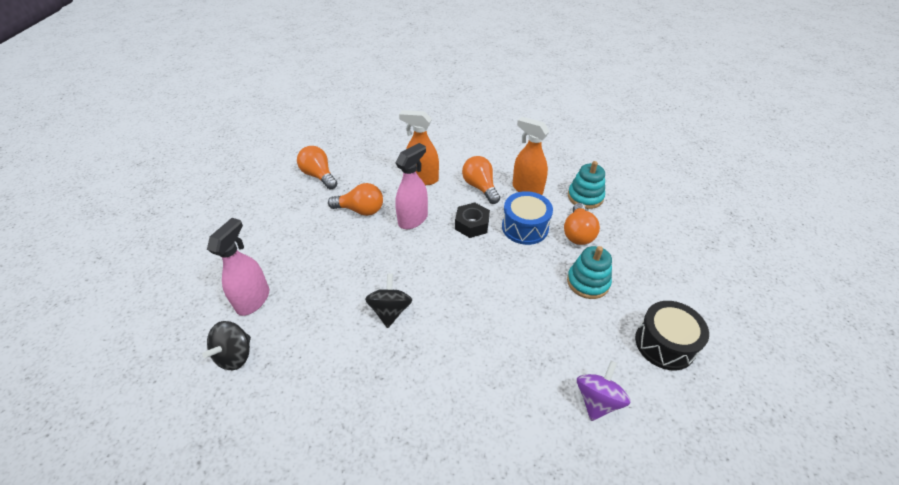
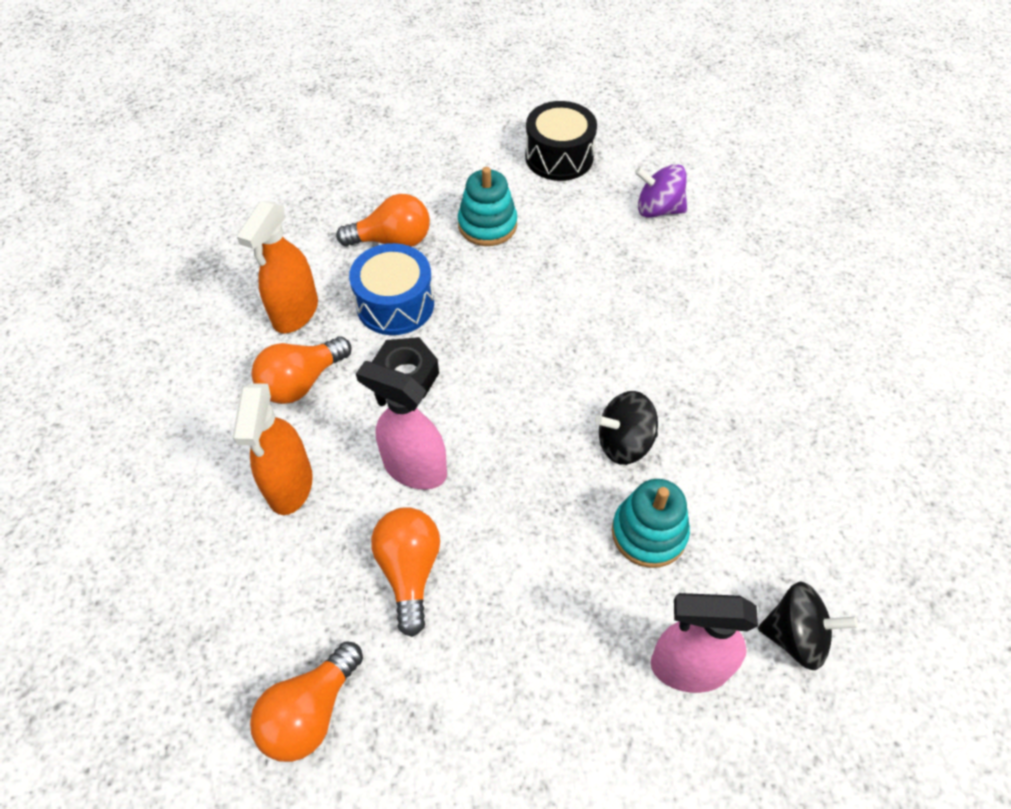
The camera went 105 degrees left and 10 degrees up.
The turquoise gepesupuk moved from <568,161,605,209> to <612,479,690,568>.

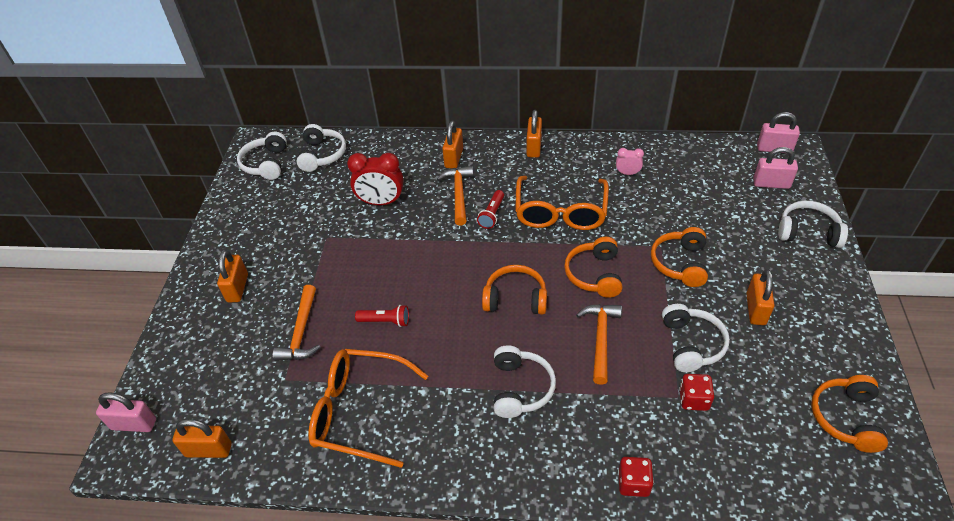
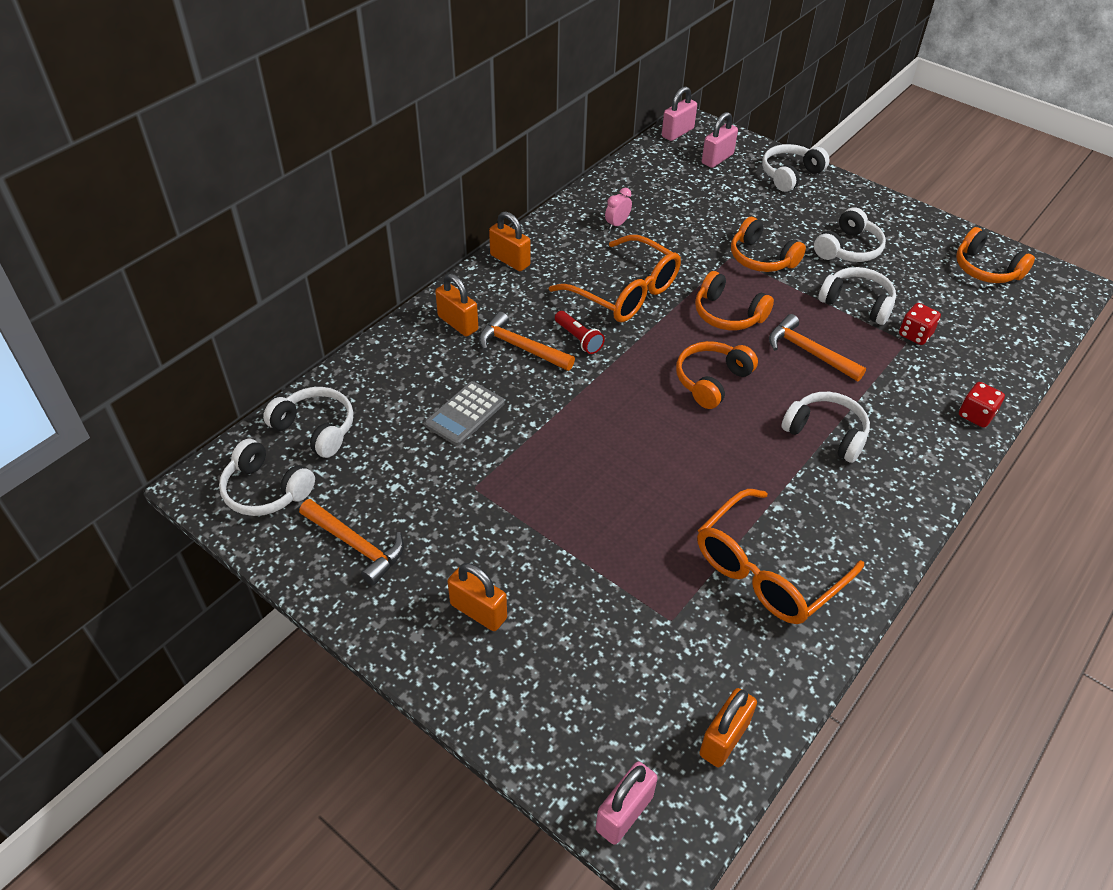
The camera went 60 degrees left and 0 degrees up.
The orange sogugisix moved from <273,285,320,361> to <299,499,404,586>.
The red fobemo at <347,153,404,205> was replaced by the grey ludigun at <424,381,505,446>.
The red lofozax at <355,305,409,327> disappeared.
The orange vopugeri at <746,269,775,325> was replaced by the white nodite at <814,207,886,262>.

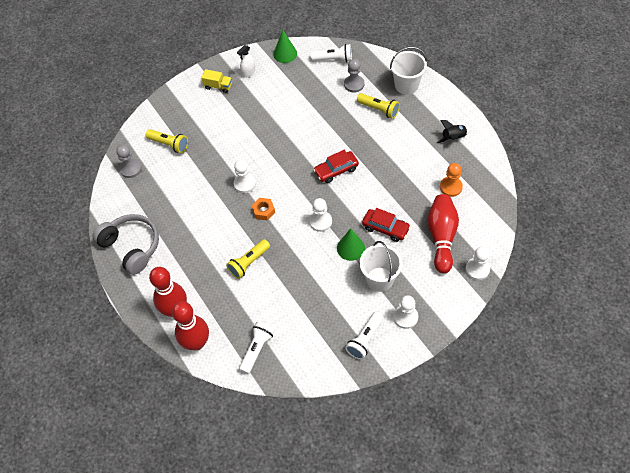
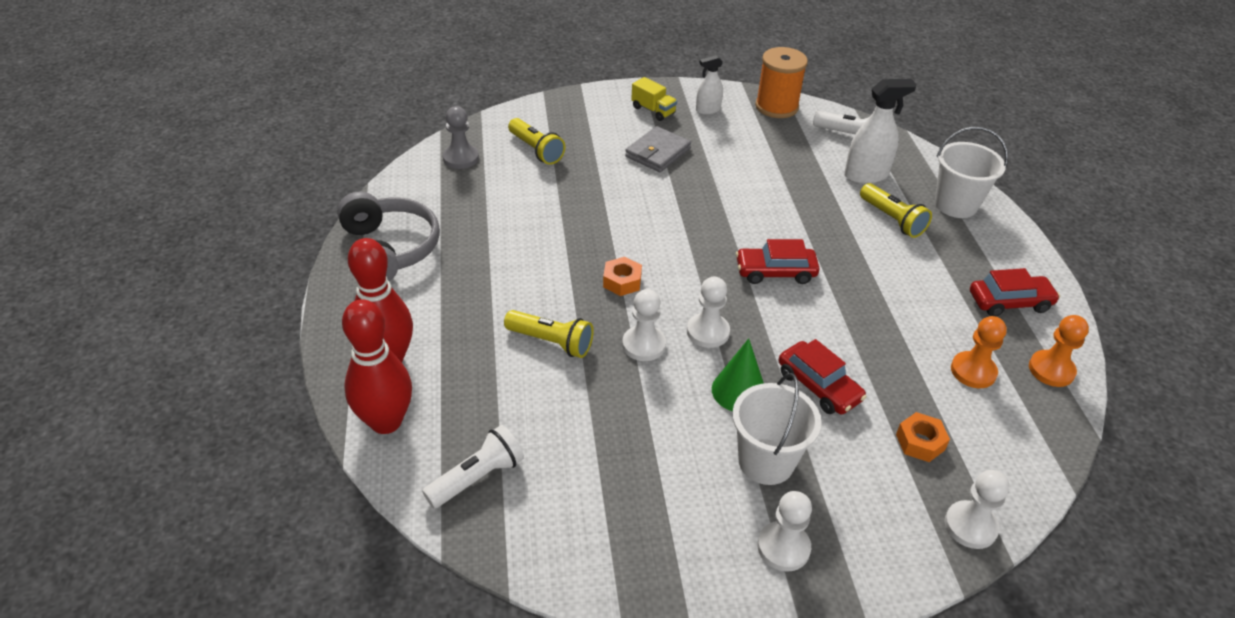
The camera went 20 degrees right and 15 degrees down.
The yellow lofozax at <226,239,270,279> turned 135 degrees counterclockwise.
The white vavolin moved from <234,160,256,193> to <622,289,666,361>.
The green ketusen at <273,30,297,63> was replaced by the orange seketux at <755,47,808,118>.
The grey vavolin at <344,59,364,92> was replaced by the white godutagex at <844,79,917,184>.
The white lofozax at <345,312,383,360> disappeared.
The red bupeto at <427,194,459,273> was replaced by the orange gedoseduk at <896,412,950,462>.
The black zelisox at <436,120,470,143> was replaced by the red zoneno at <970,268,1060,316>.
The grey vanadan at <625,126,691,172> appeared.
The orange vavolin at <1029,315,1089,387> appeared.

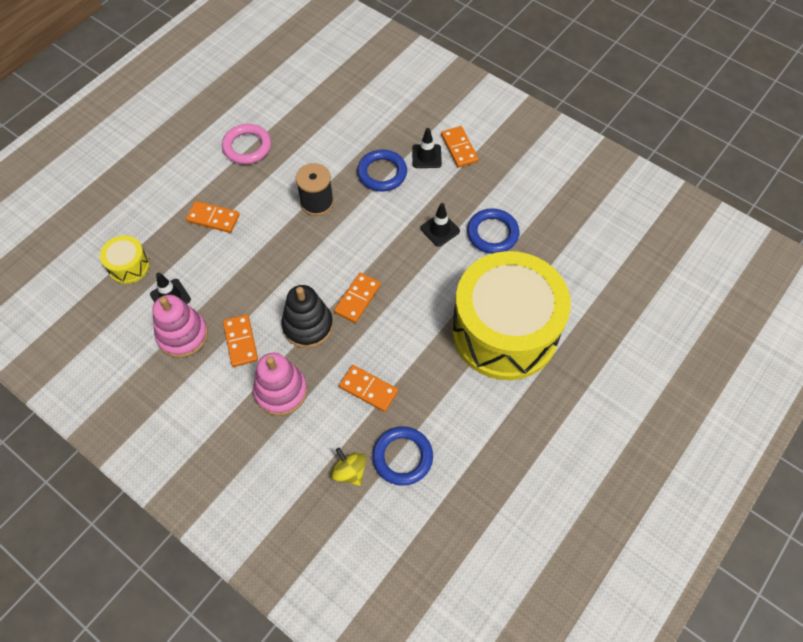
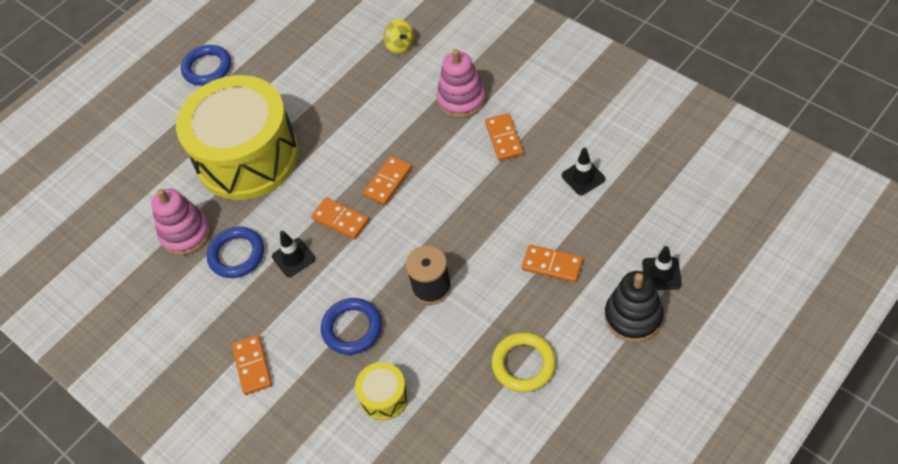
The camera went 170 degrees left and 5 degrees down.
The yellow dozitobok moved from <100,235,150,284> to <355,362,409,420>.
The pink gepesupuk moved from <152,295,208,358> to <151,189,211,255>.
The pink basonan at <222,124,271,164> became the yellow basonan at <492,332,556,392>.
The black gepesupuk moved from <281,285,333,348> to <605,271,664,342>.
The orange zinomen moved from <339,365,398,412> to <311,197,369,240>.
The blue basonan moved from <372,426,433,486> to <181,45,231,86>.
The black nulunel moved from <412,128,442,168> to <642,246,682,290>.

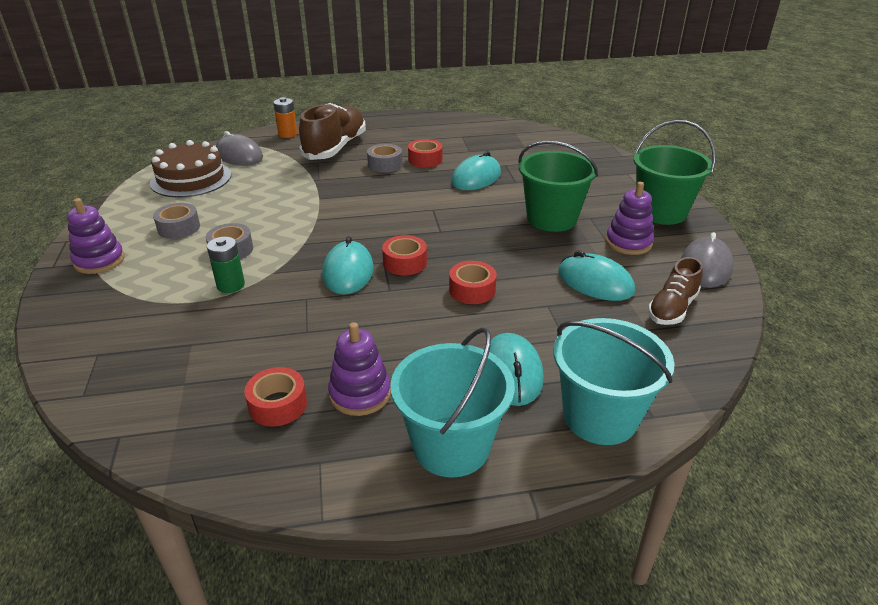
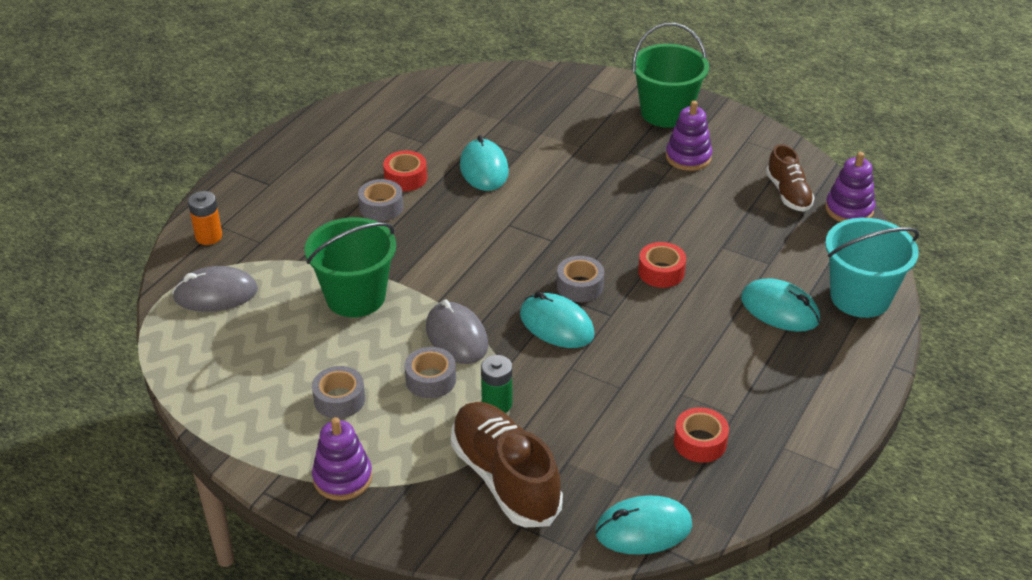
The camera went 50 degrees left and 5 degrees up.
The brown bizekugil at <150,140,231,197> disappeared.
The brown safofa moved from <299,103,366,160> to <451,402,563,527>.
The purple gepesupuk moved from <328,322,391,416> to <825,152,875,222>.
The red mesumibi at <382,235,427,275> became the grey mesumibi at <557,256,604,302>.
The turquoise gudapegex at <390,327,515,477> disappeared.
The green gudapegex moved from <518,141,598,232> to <305,217,396,317>.
The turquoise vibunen moved from <558,250,635,301> to <595,495,692,555>.
The grey vibunen moved from <681,232,734,288> to <426,299,488,364>.

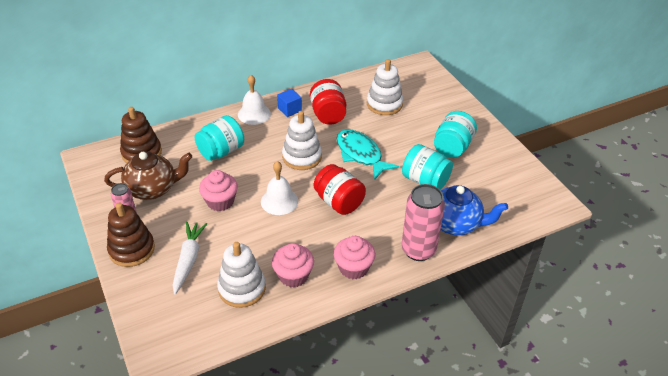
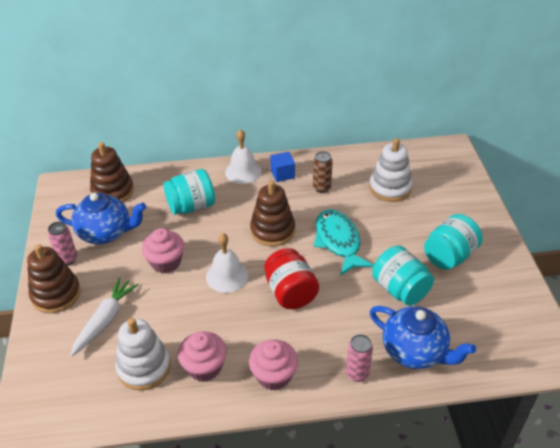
The camera went 20 degrees right and 0 degrees up.
The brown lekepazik at <104,152,192,200> became the blue lekepazik at <56,193,146,244>.
The white gepesupuk at <282,111,322,170> became the brown gepesupuk at <250,180,295,247>.
The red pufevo at <310,79,346,125> was replaced by the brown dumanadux at <313,151,333,193>.
The pink dumanadux at <402,184,445,261> changed to 0.56 times the size.

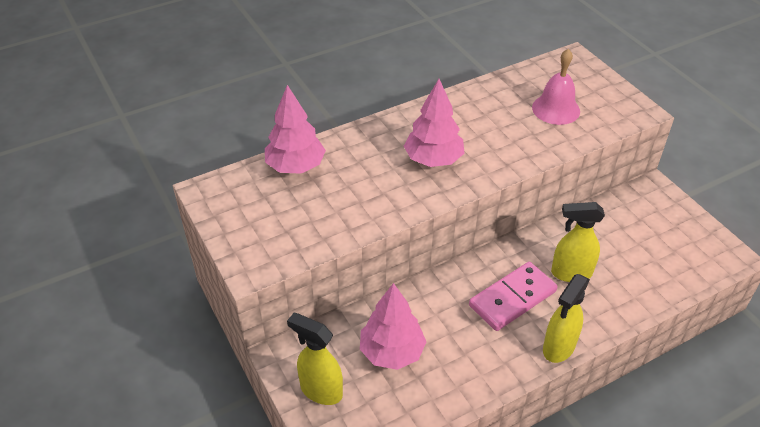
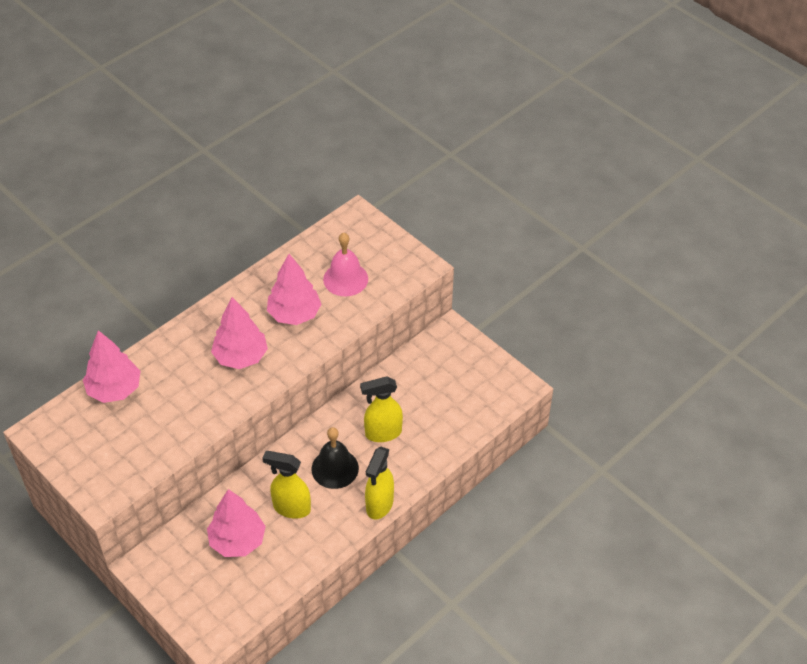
The camera went 15 degrees left and 5 degrees up.
The yellow godutagex moved from <287,313,343,405> to <262,451,311,519>.
The pink zinomen at <469,262,558,331> was replaced by the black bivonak at <311,427,359,489>.
The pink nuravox at <267,254,321,325> appeared.

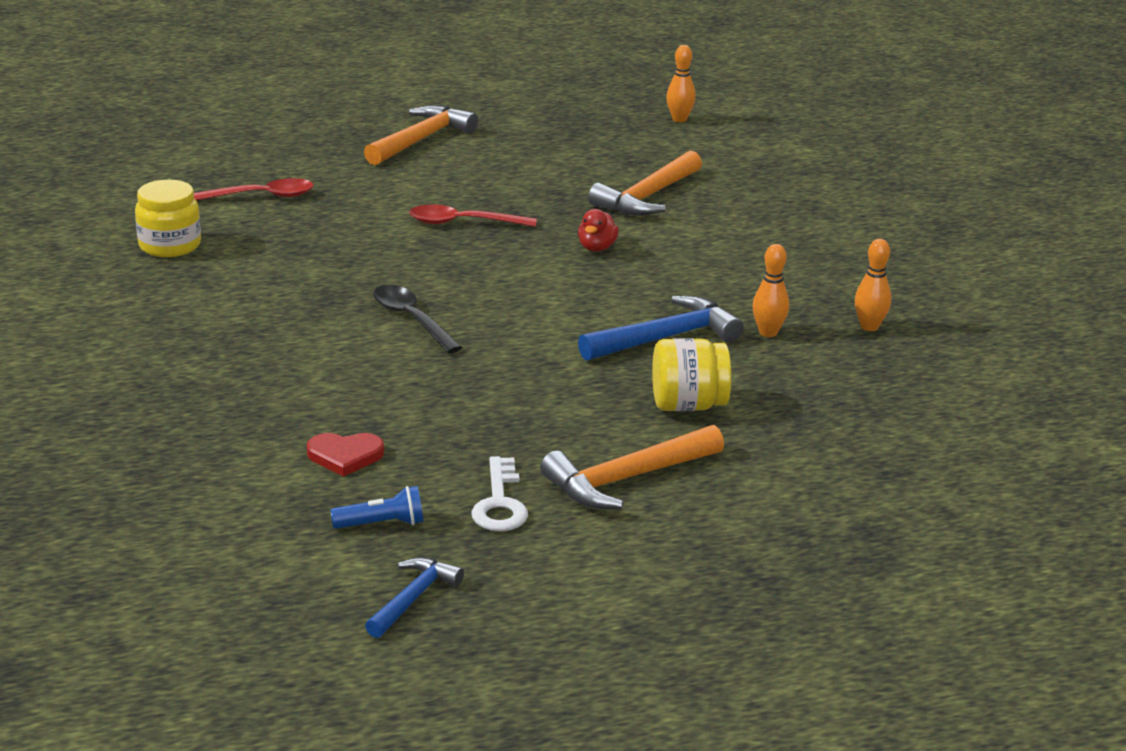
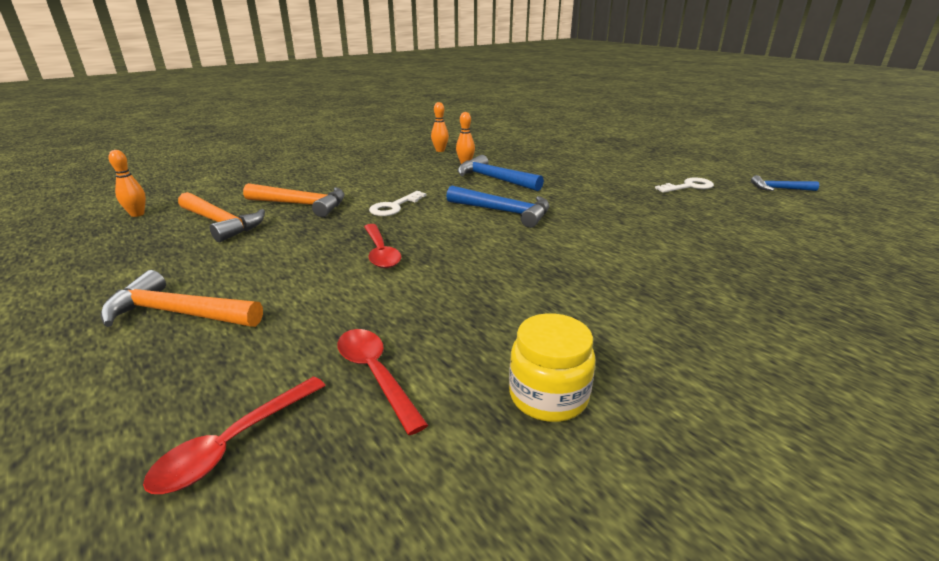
The camera went 110 degrees left and 0 degrees up.
The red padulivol at <307,433,384,477> disappeared.
The blue lofozax at <330,486,423,529> disappeared.
The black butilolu at <373,285,462,353> disappeared.
The orange sogugisix moved from <540,425,724,509> to <178,192,265,242>.
The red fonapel at <578,209,619,251> was replaced by the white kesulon at <369,191,427,216>.
The yellow pufevo at <652,338,731,411> disappeared.
The red butilolu at <143,376,326,494> appeared.
The blue sogugisix at <446,186,549,228> appeared.

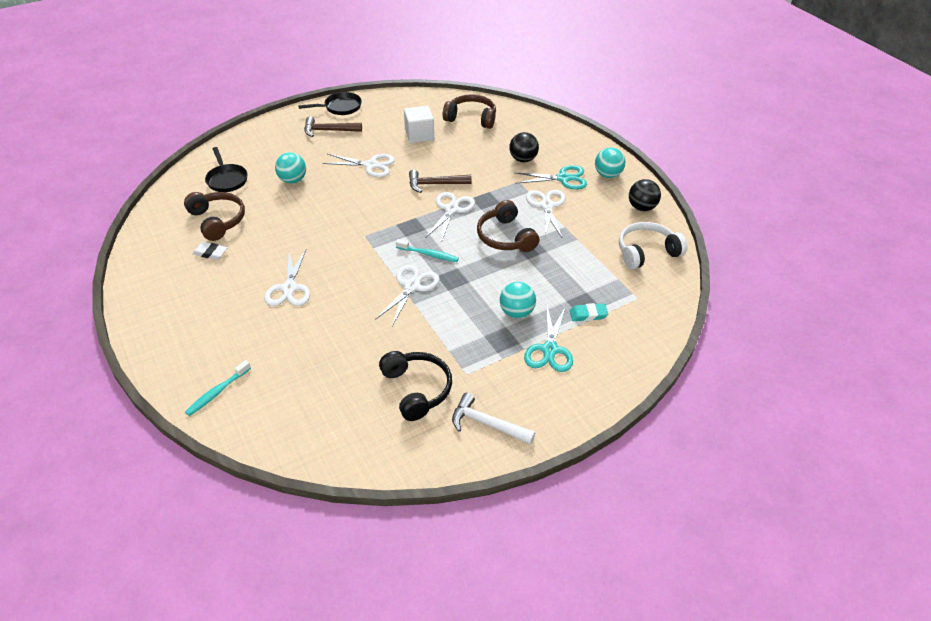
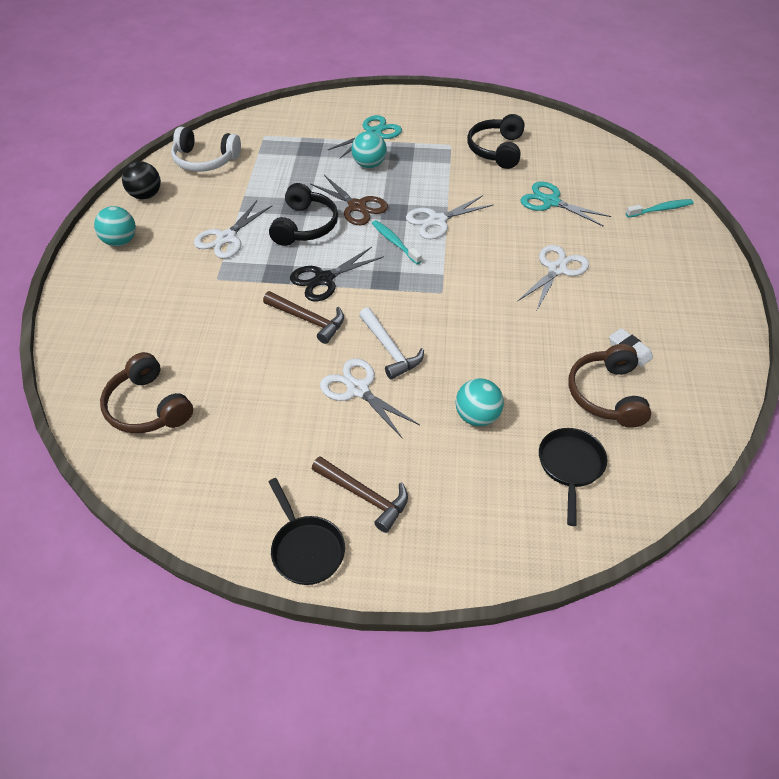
The camera went 145 degrees left and 5 degrees up.
The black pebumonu at <298,92,362,115> turned 135 degrees counterclockwise.
The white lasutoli at <404,106,434,143> disappeared.
The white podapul at <425,192,475,243> became the black podapul at <290,247,384,302>.
The white sogugisix moved from <452,393,535,444> to <359,307,424,380>.
The brown nodite at <477,200,539,252> became the black nodite at <269,183,338,246>.
The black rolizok at <509,132,539,162> disappeared.
The turquoise podapul moved from <515,165,587,190> to <521,181,611,227>.
The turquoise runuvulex at <570,303,608,321> disappeared.
The brown podapul at <310,175,388,225> appeared.

